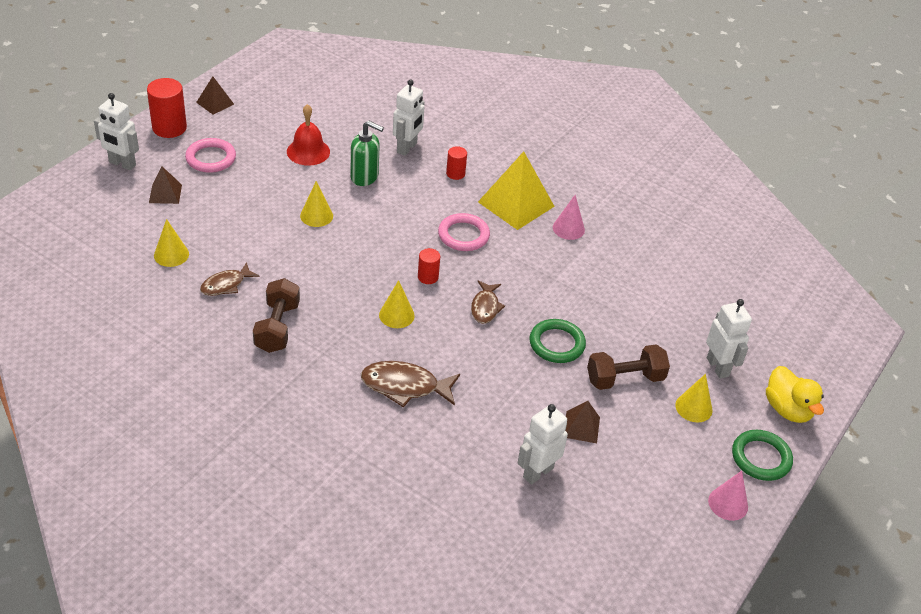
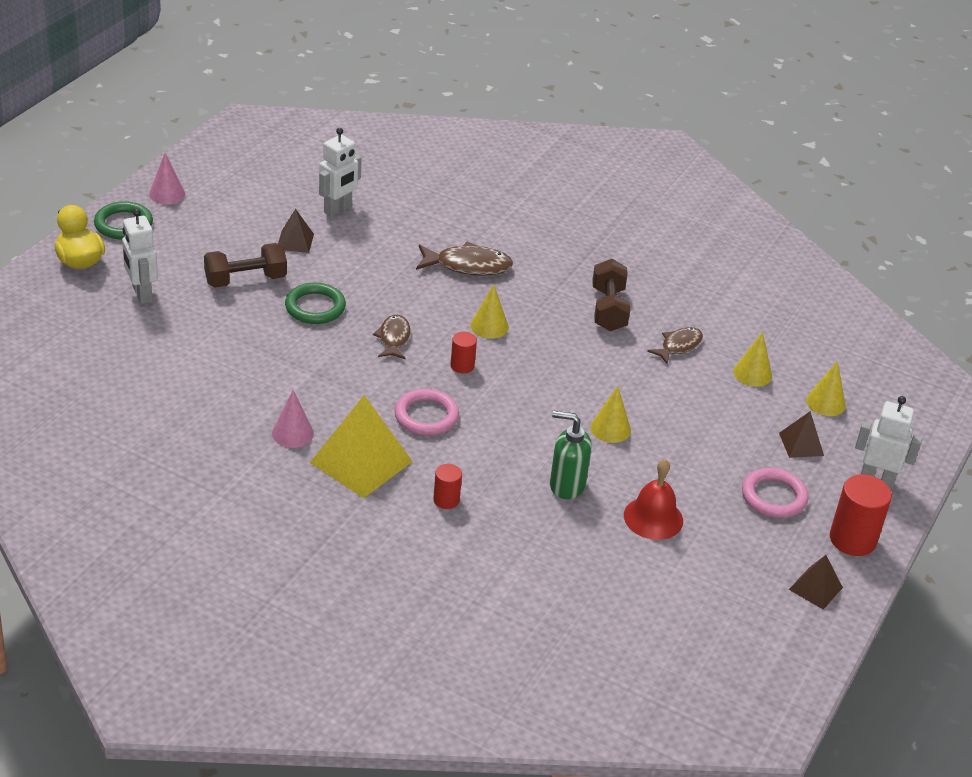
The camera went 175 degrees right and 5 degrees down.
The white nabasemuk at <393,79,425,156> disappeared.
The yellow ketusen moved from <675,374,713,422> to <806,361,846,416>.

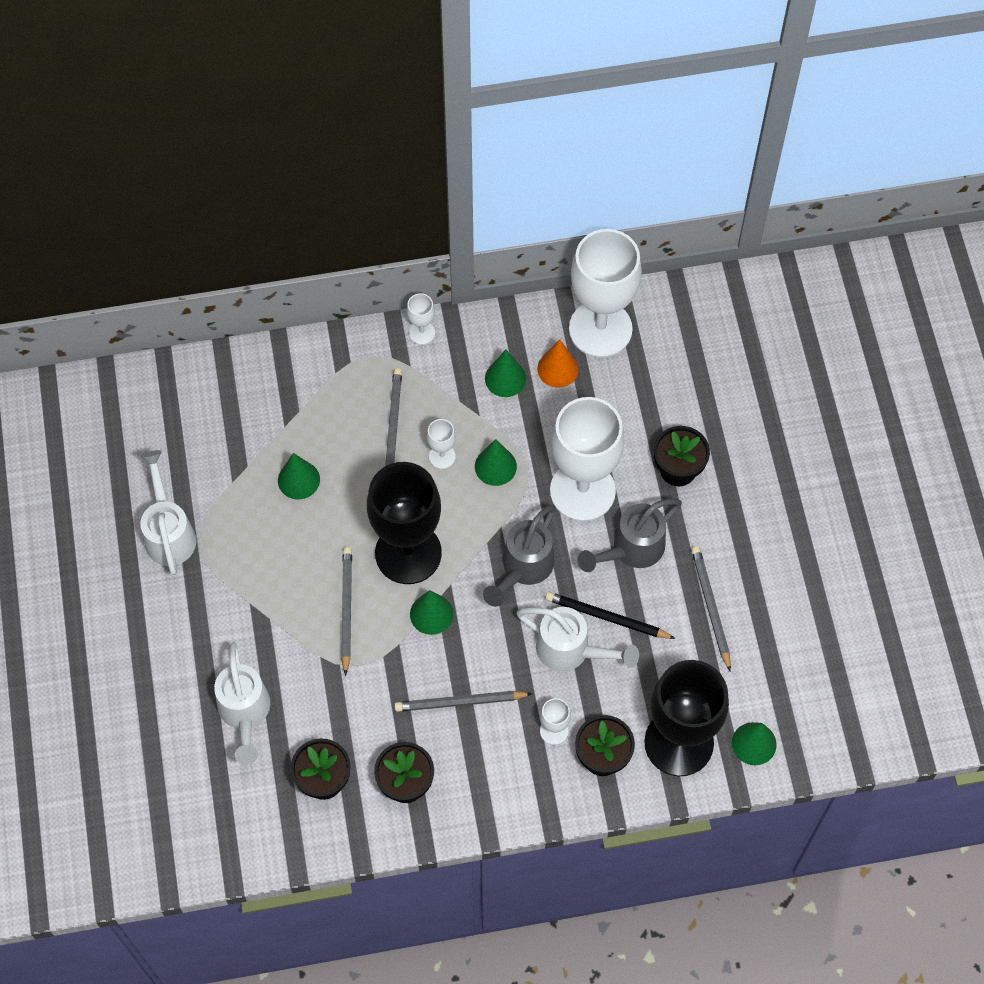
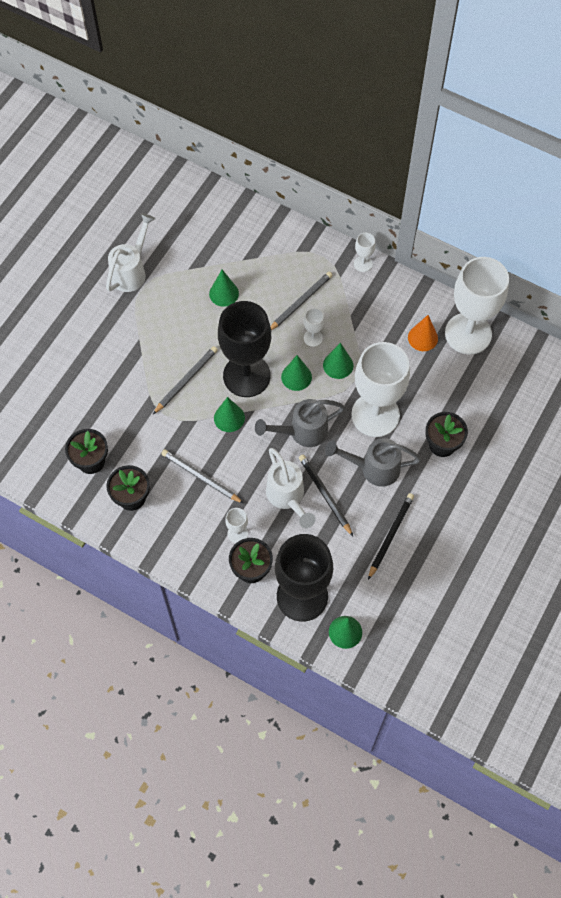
The camera went 40 degrees right and 0 degrees up.
The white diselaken at <214,642,270,765> disappeared.
The green ketusen moved from <485,350,526,397> to <281,355,312,391>.
The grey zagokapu at <691,546,731,671> became the black zagokapu at <368,493,414,580>.

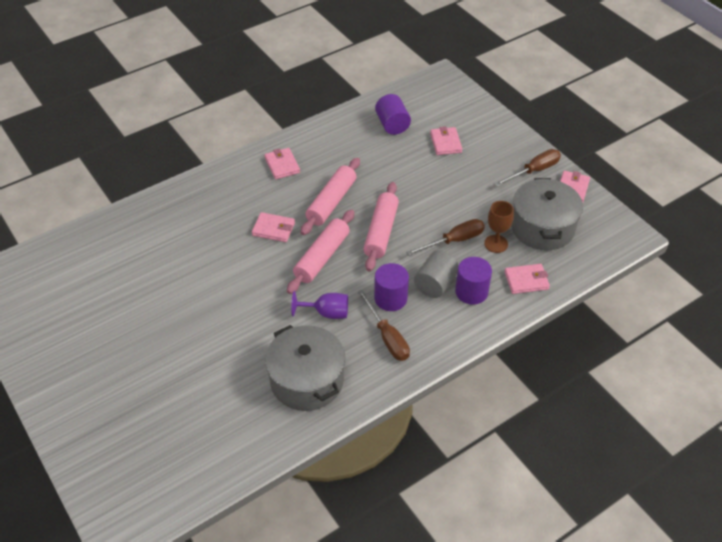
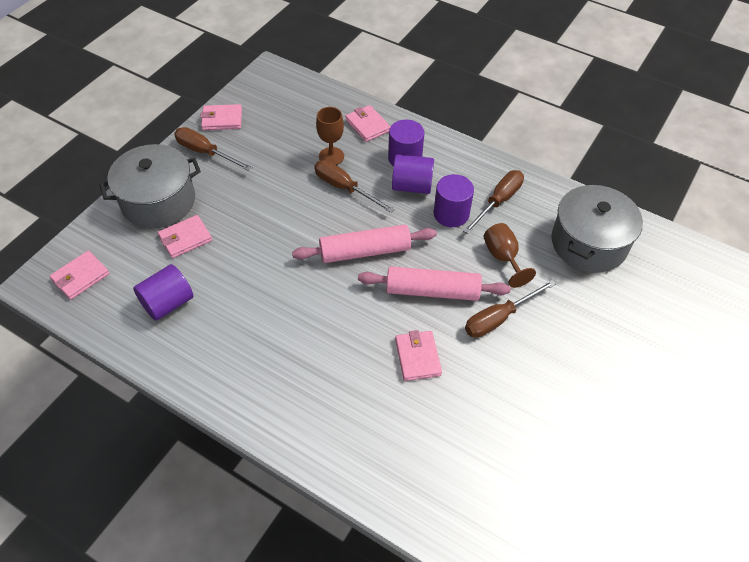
The camera went 115 degrees left and 5 degrees up.
The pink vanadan moved from <264,148,300,179> to <50,251,110,300>.
The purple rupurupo at <291,291,348,319> became the brown rupurupo at <484,223,536,288>.
The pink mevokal at <301,158,360,235> disappeared.
The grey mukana at <414,250,459,298> became the purple mukana at <392,154,434,194>.
The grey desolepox moved from <511,178,583,250> to <100,144,201,228>.
The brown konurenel at <465,280,556,338> appeared.

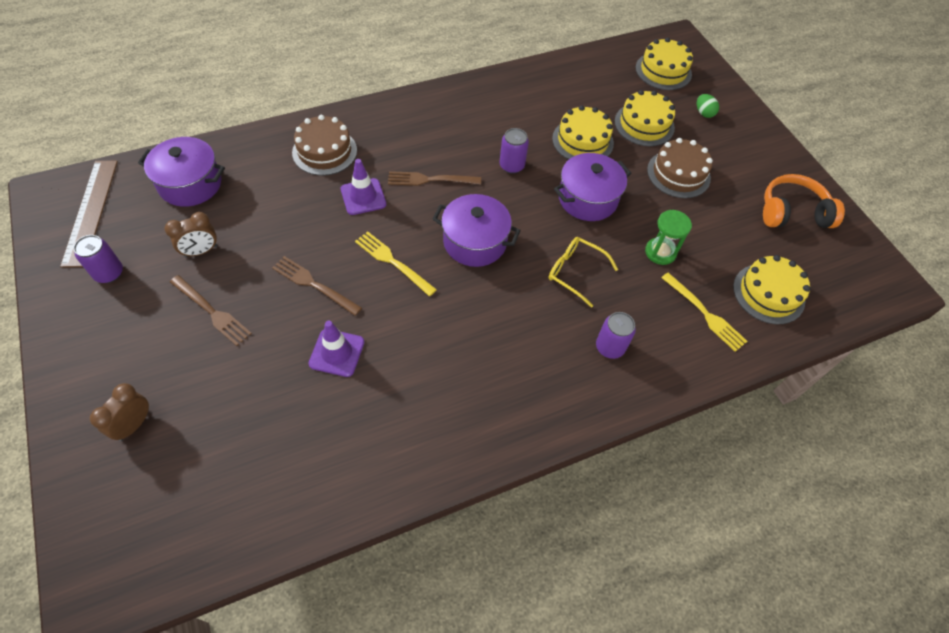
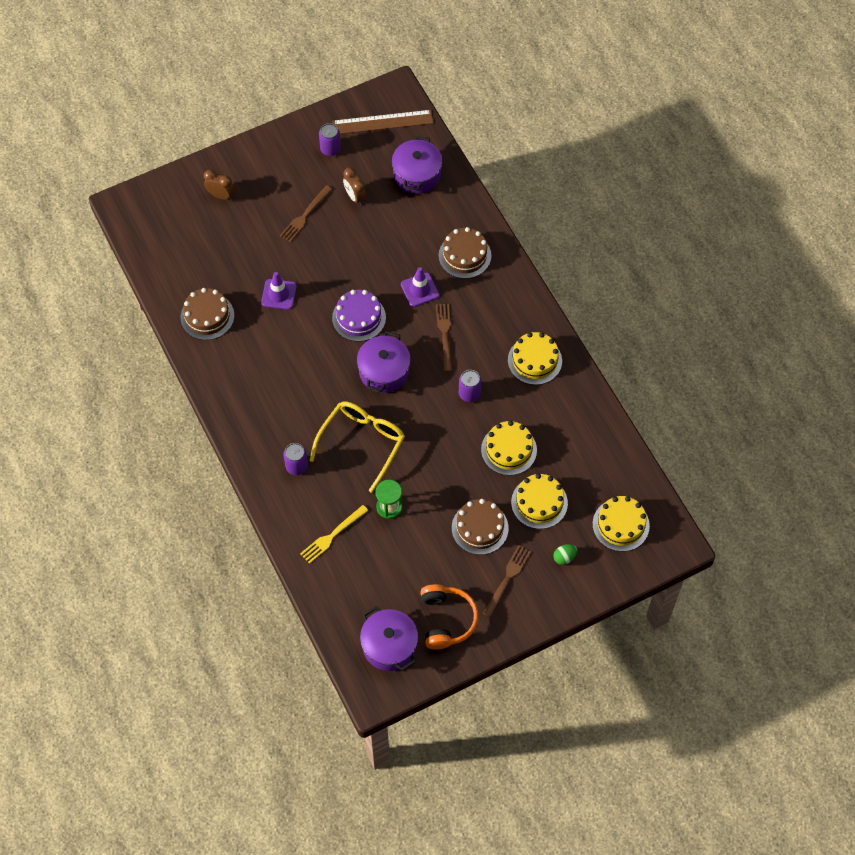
The camera went 90 degrees right and 5 degrees up.
The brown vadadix moved from <272,256,362,316> to <483,545,531,617>.
The yellow vadadix at <355,231,437,296> was replaced by the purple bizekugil at <332,290,386,342>.
The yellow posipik at <549,237,618,308> changed to 1.64 times the size.
The purple desolepox moved from <554,153,631,221> to <360,606,418,671>.
The yellow bizekugil moved from <733,255,810,324> to <508,332,562,385>.
The brown bizekugil at <181,288,234,340> appeared.

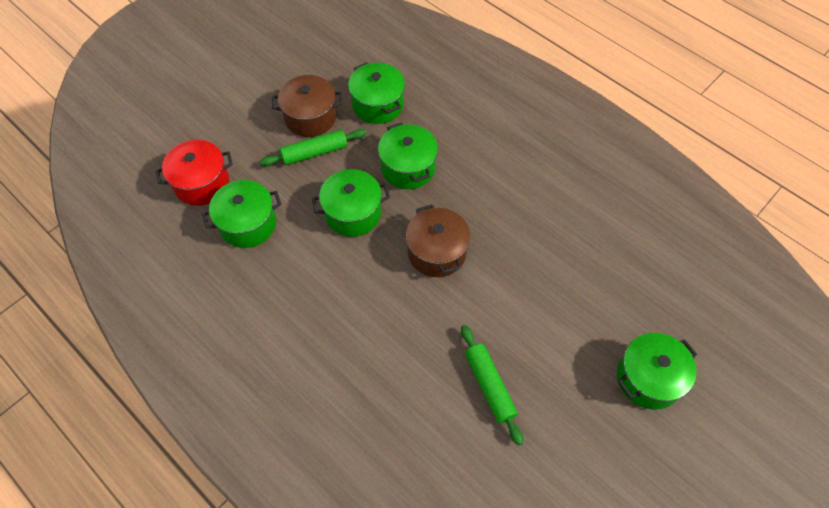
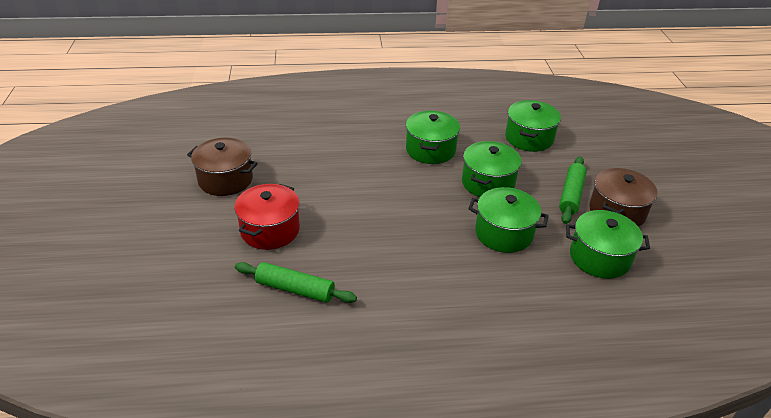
The camera went 130 degrees right and 20 degrees down.
The red desolepox moved from <156,140,233,206> to <234,184,300,250>.
The brown desolepox moved from <406,204,470,277> to <187,137,258,196>.
The green mevokal moved from <461,325,523,445> to <235,262,357,303>.
The green desolepox moved from <617,333,697,410> to <406,111,460,164>.

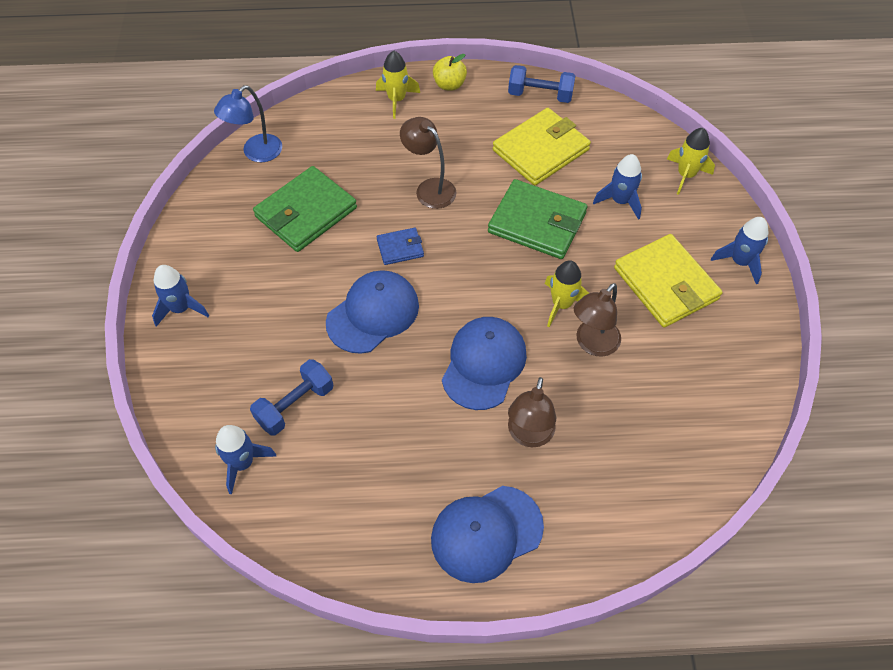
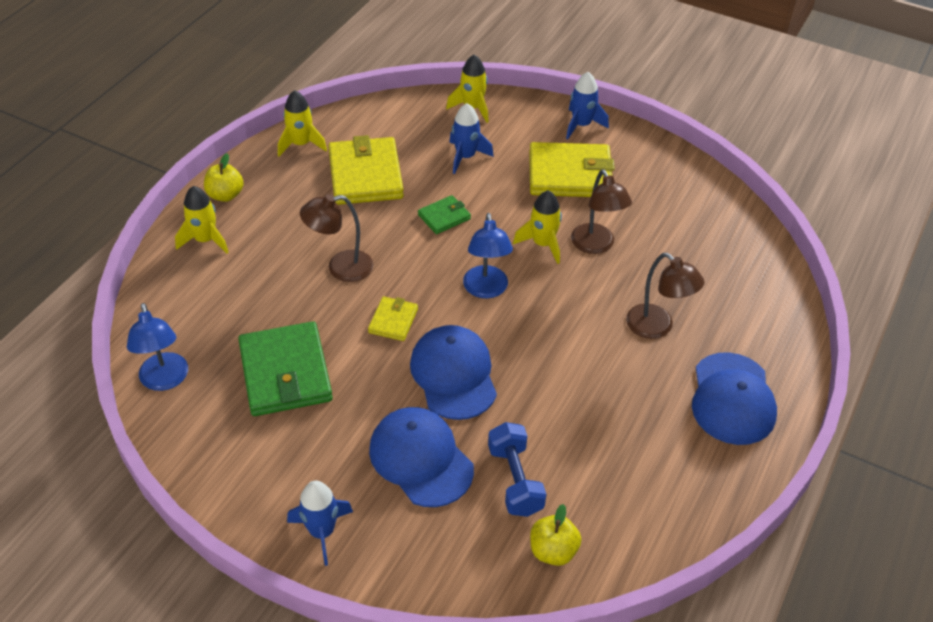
The camera went 60 degrees left and 10 degrees down.
The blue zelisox at <215,425,276,495> was replaced by the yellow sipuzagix at <530,504,581,566>.
The blue vanadan at <377,228,424,265> became the yellow vanadan at <368,296,418,341>.
The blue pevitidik moved from <442,317,527,410> to <369,407,474,507>.
The green vanadan at <488,179,587,259> changed to 0.50 times the size.
The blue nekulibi at <508,65,575,103> was replaced by the yellow zelisox at <278,90,327,156>.
The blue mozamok at <463,213,513,298> appeared.

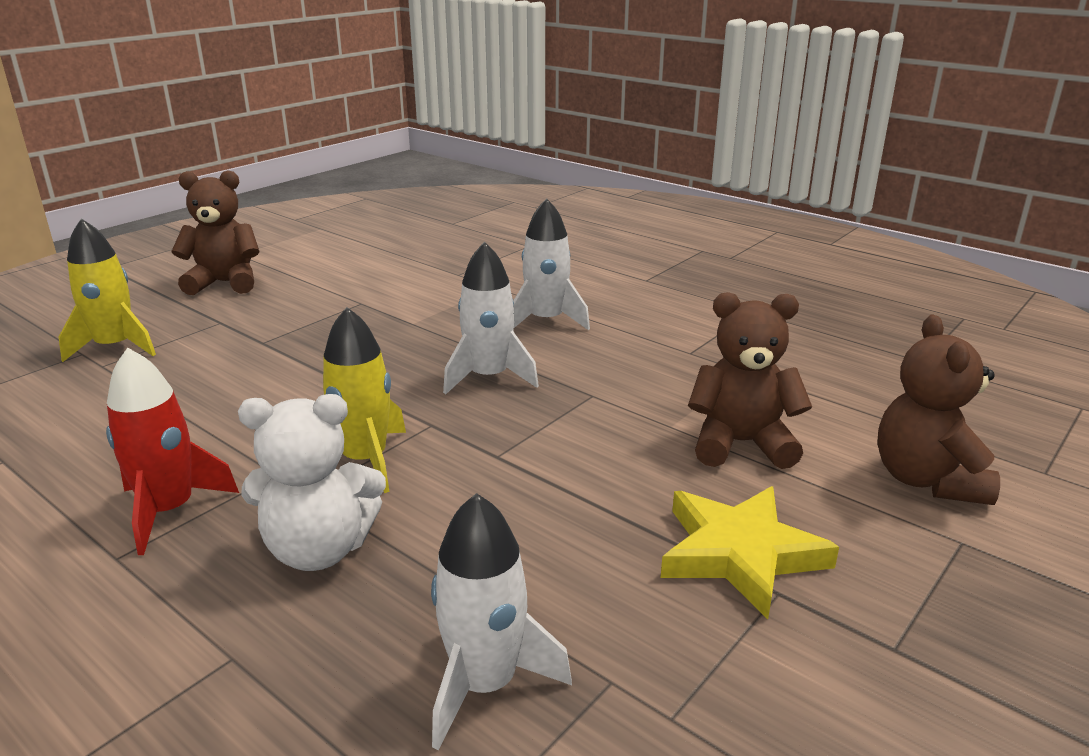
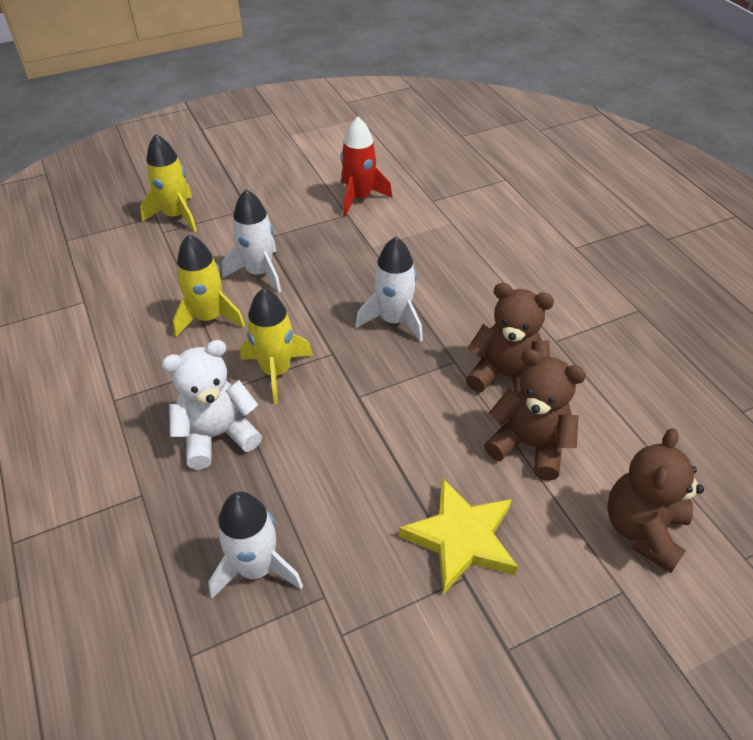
The camera went 25 degrees right and 20 degrees up.
The red zelisox moved from <106,348,239,555> to <341,117,392,217>.
The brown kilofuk moved from <171,170,260,295> to <466,283,554,394>.
The white kilofuk at <238,394,386,571> turned 135 degrees clockwise.
The white zelisox moved from <513,198,590,330> to <222,189,281,293>.
The yellow zelisox at <173,234,245,337> appeared.

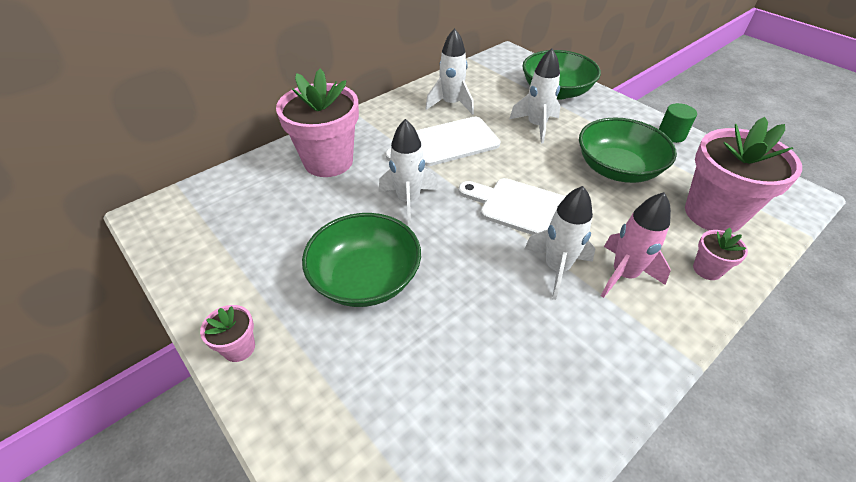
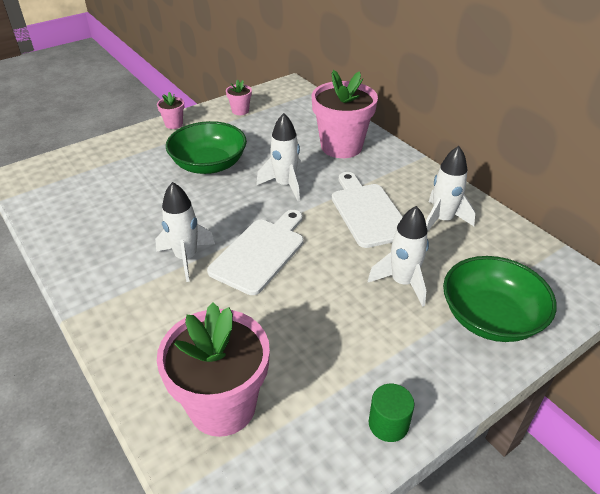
The camera went 95 degrees right and 5 degrees down.
The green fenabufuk at <579,117,677,183> disappeared.
The pink zelisox at <601,192,671,298> disappeared.
The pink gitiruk moved from <693,228,748,280> to <226,79,252,115>.

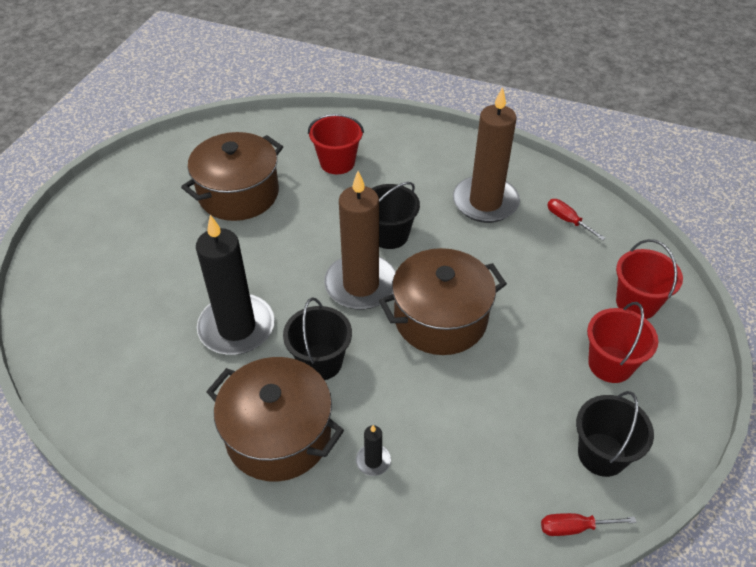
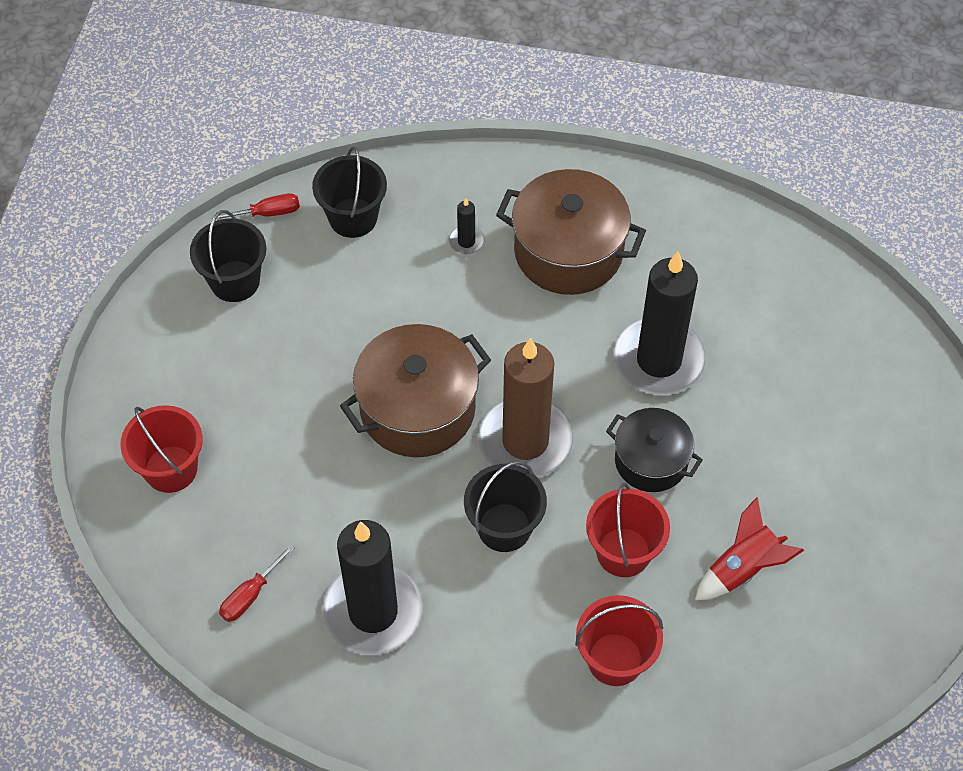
The camera went 170 degrees right and 10 degrees up.
The brown desolepox at <181,132,283,221> was replaced by the red zelisox at <695,497,804,600>.
The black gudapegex moved from <283,298,352,380> to <312,146,387,238>.
The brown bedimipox at <453,87,520,223> became the black bedimipox at <322,520,423,655>.
The red konurenel at <547,199,606,241> turned 90 degrees clockwise.
The red gudapegex moved from <587,302,658,383> to <586,483,670,577>.
The black desolepox at <606,408,703,492> appeared.

